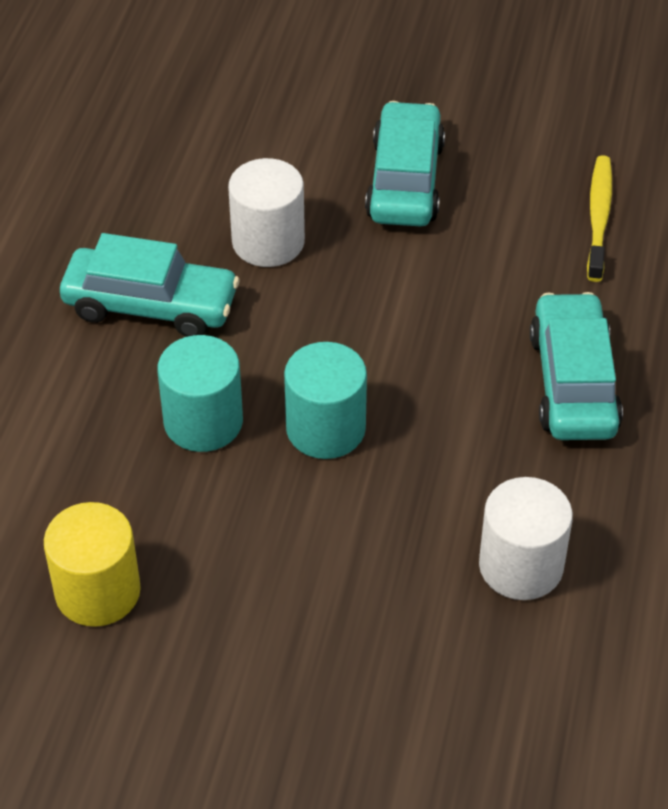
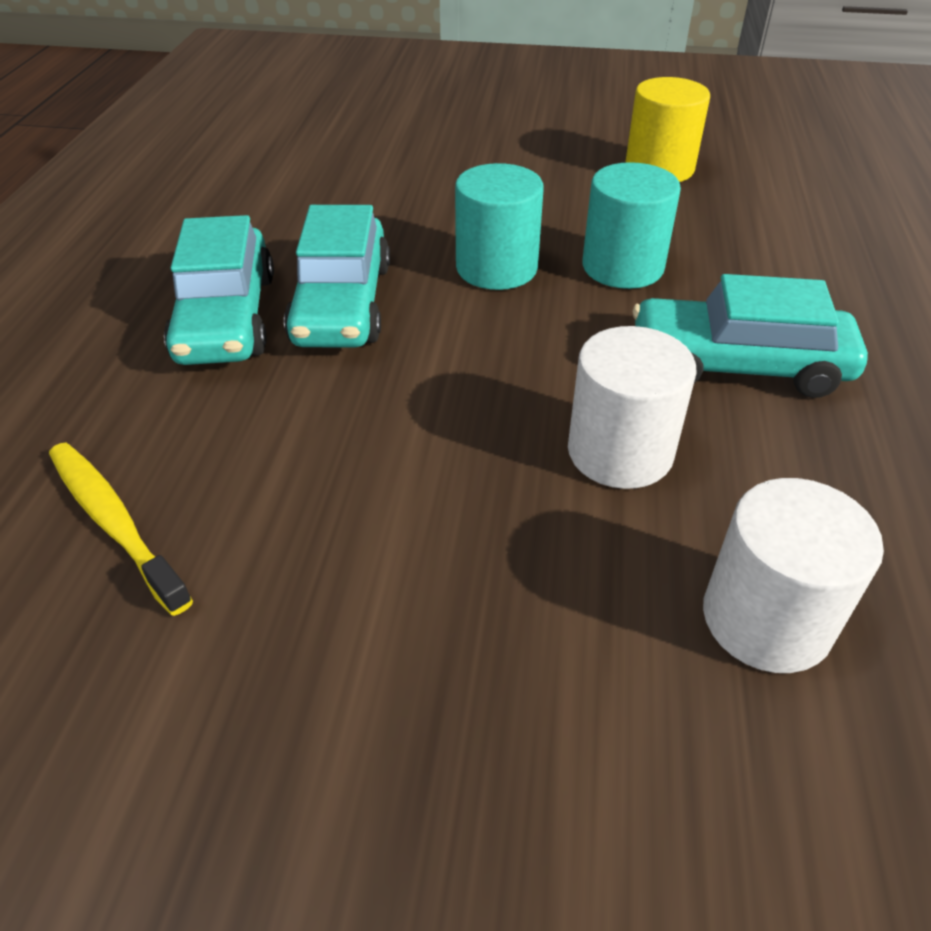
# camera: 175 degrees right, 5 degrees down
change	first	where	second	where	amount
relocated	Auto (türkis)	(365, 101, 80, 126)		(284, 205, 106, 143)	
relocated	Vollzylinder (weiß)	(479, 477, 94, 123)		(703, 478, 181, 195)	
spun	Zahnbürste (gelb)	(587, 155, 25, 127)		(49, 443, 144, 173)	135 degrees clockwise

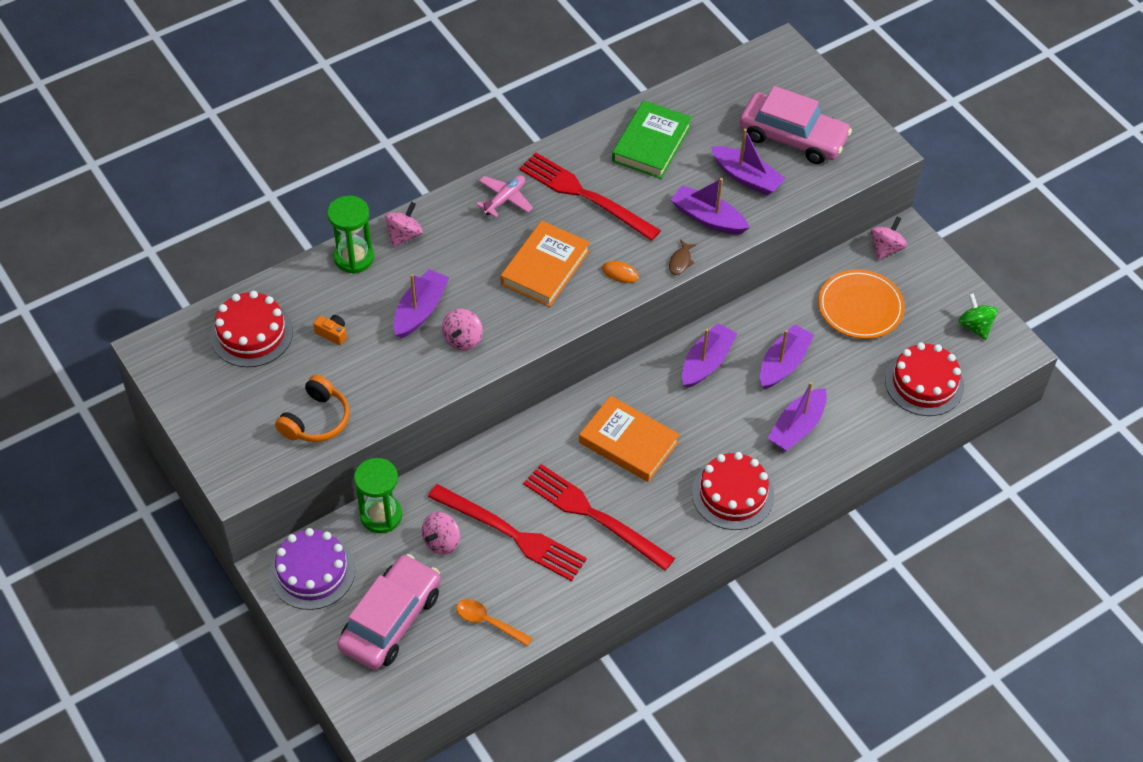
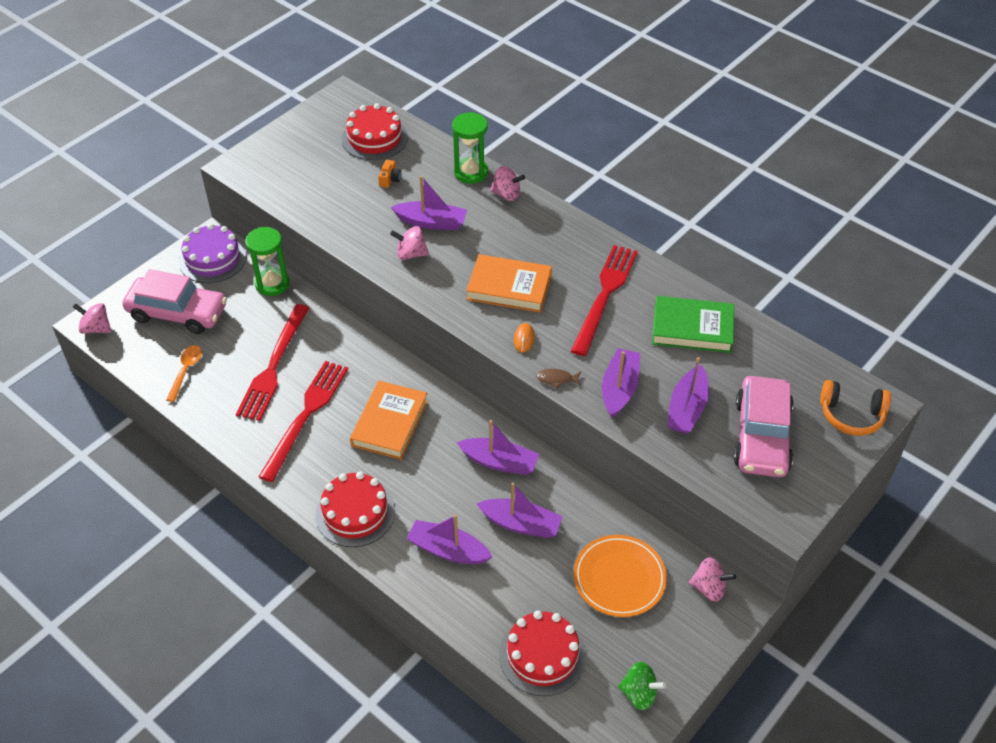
# camera: 75 degrees right, 5 degrees down
change	first	where	second	where	amount
relocated	Kopfhörer (orange)	(275, 375, 75, 67)		(820, 380, 71, 56)	
relocated	Kreisel (rosa)	(422, 512, 38, 43)		(73, 303, 38, 31)	
missing	Flugzeug (rosa)	(476, 175, 57, 43)			
spun	Kreisel (grün)	(958, 293, 40, 47)		(618, 662, 48, 48)	60 degrees clockwise

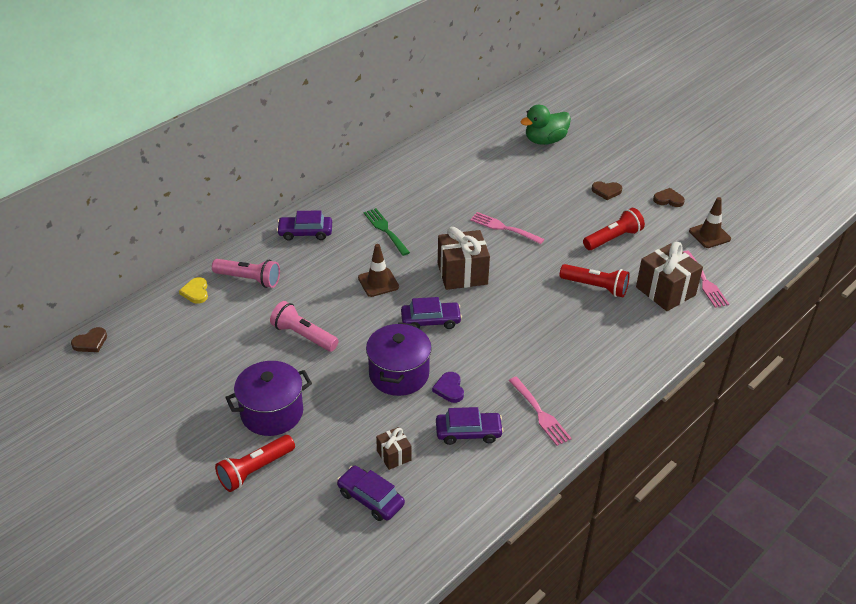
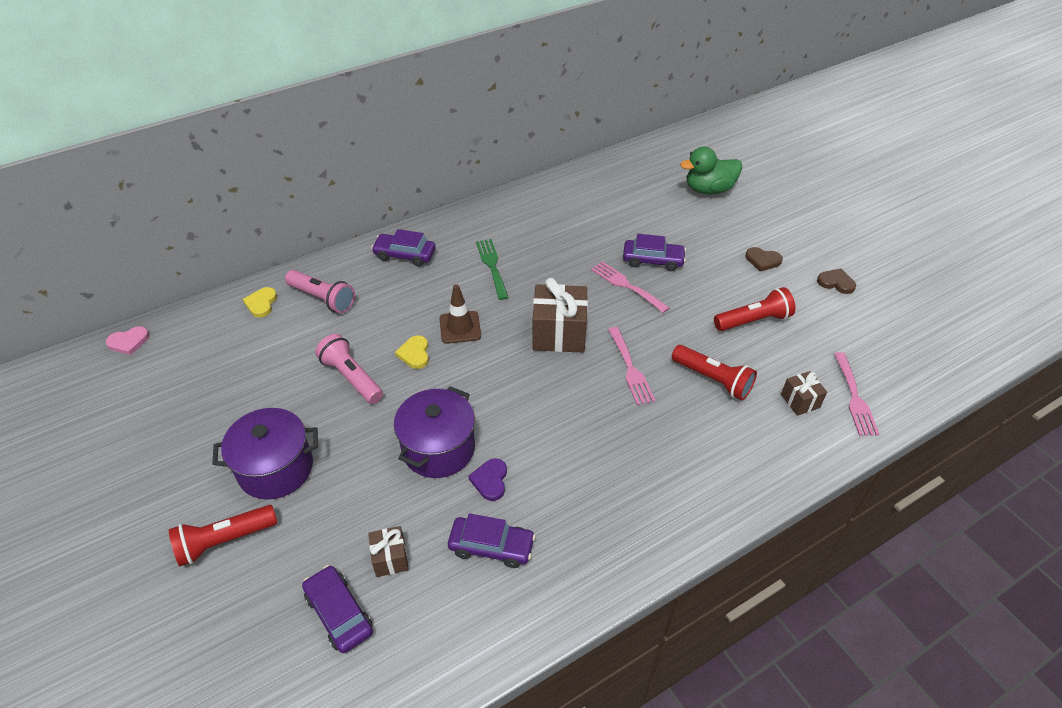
# camera: 15 degrees right, 5 degrees up
change	first	where	second	where	amount
colour	Herz (braun)	(71, 327, 36, 25)	Herz (rosa)	(106, 326, 43, 29)	
relocated	Auto (lila)	(401, 297, 61, 32)		(623, 234, 63, 37)	
relocated	Gabel (rosa)	(508, 377, 64, 69)		(608, 327, 47, 78)	
size	Geschenk (braun)	(636, 242, 67, 69)		(781, 371, 46, 45)	x0.53
missing	Leitkegel (braun)	(689, 197, 42, 51)			
appeared			Herz (gelb)	(395, 335, 34, 34)	

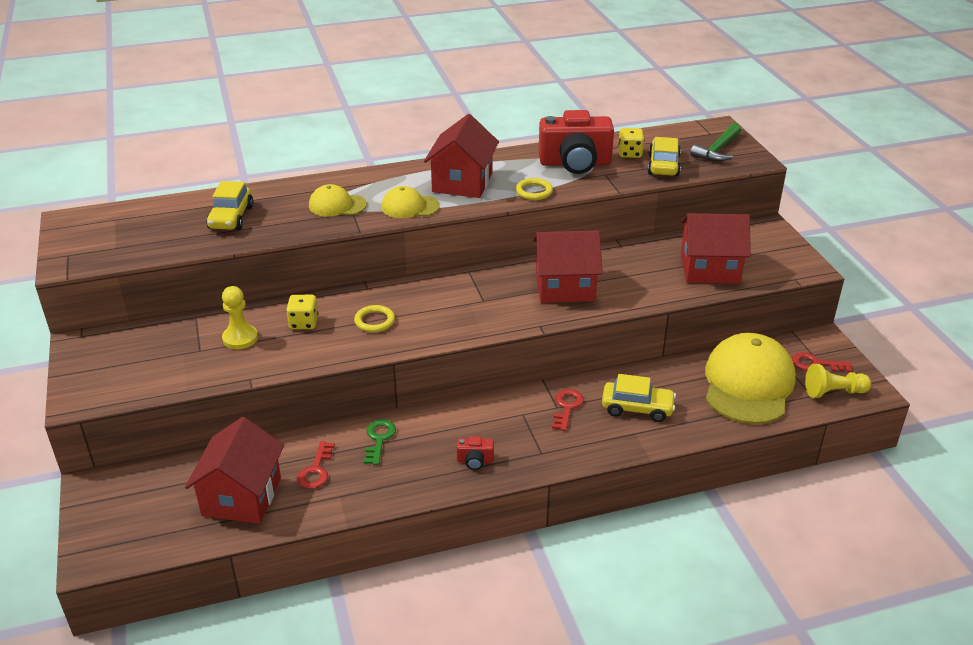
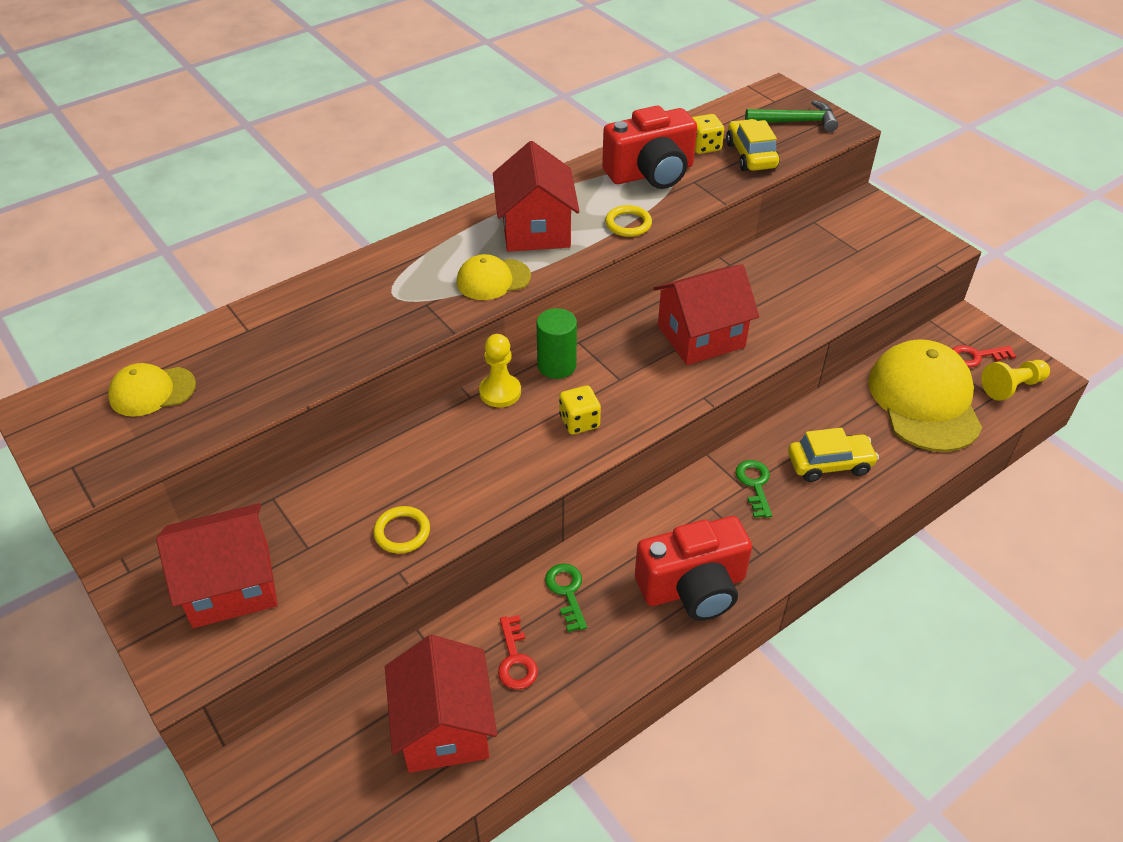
# camera: 20 degrees left, 10 degrees up
change	first	where	second	where	amount
missing	Auto (gelb)	(206, 181, 47, 49)			
relocated	Bauer (gelb)	(222, 286, 36, 63)		(479, 334, 42, 73)	
relocated	Spielwürfel (gelb)	(286, 295, 32, 34)		(559, 385, 42, 49)	
relocated	Kappe (gelb)	(309, 184, 58, 33)		(108, 363, 88, 54)	
relocated	Ring (gelb)	(354, 305, 41, 27)		(373, 506, 57, 48)	
size	Kamera (rot)	(457, 436, 37, 34)		(635, 516, 117, 105)	x2.39
colour	Schlüssel (rot)	(552, 389, 32, 42)	Schlüssel (grün)	(736, 460, 36, 58)	
relocated	Haus (rot)	(680, 213, 71, 71)		(156, 503, 122, 125)	
spun	Hammer (grün)	(690, 123, 51, 39)		(745, 100, 93, 32)	105 degrees counterclockwise
appeared			Vollzylinder (grün)	(536, 308, 41, 71)	

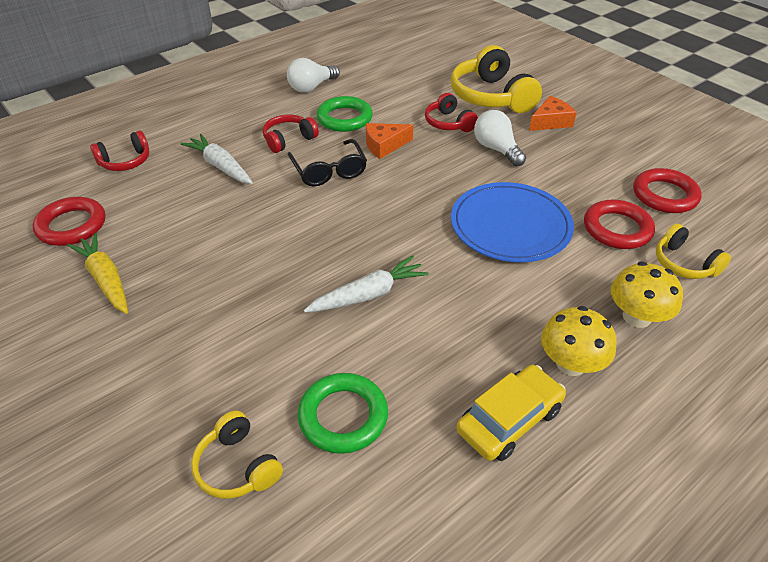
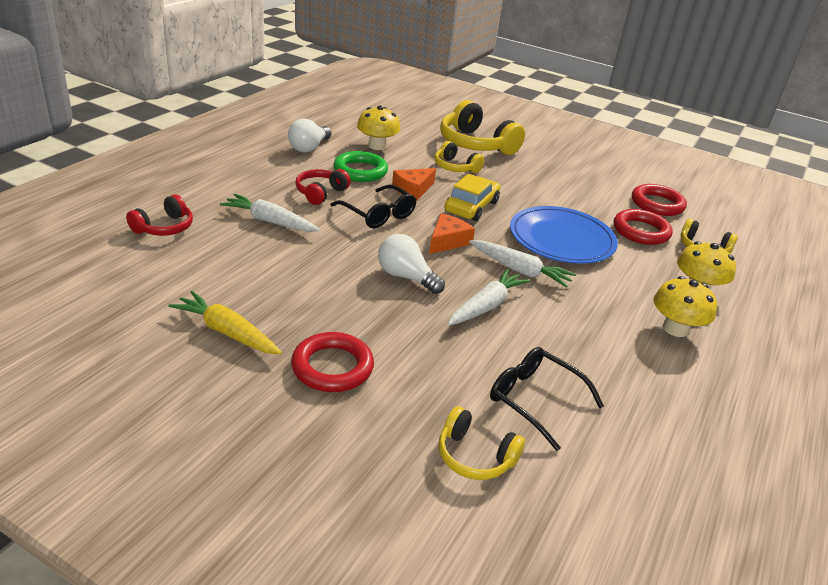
# camera: 25 degrees left, 10 degrees down
change	first	where	second	where	amount
relocated	Ring (rot)	(32, 197, 73, 49)		(291, 332, 83, 60)	
exchanged	Ring (grün)	(297, 373, 91, 81)	Brille (schwarz)	(490, 347, 114, 104)	
colour	Kopfhörer (rot)	(425, 93, 53, 39)	Kopfhörer (gelb)	(434, 141, 50, 32)	
relocated	Auto (gelb)	(456, 365, 110, 96)		(445, 174, 56, 47)	
relocated	Glühbirne (weiß)	(474, 110, 52, 57)		(378, 234, 67, 60)	
relocated	Käse (orange)	(529, 96, 48, 35)		(429, 213, 46, 41)	
appeared			Pilz (gelb)	(357, 106, 43, 44)	
appeared			Karotte (weiß)	(469, 240, 107, 48)	

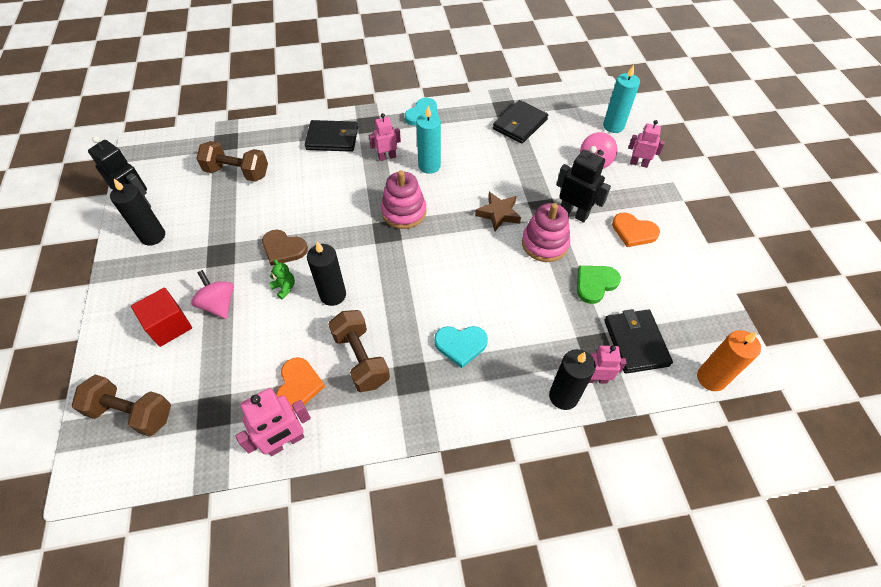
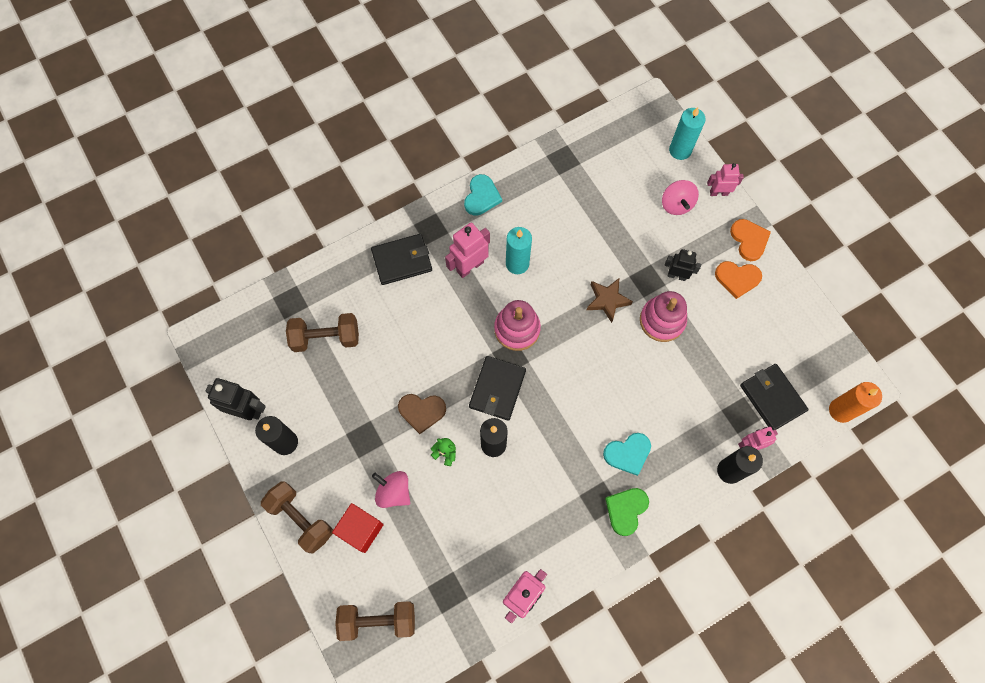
# camera: 20 degrees left, 15 degrees up
change	first	where	second	where	amount
relocated	Herz (orange)	(276, 357, 49, 53)		(730, 219, 41, 42)	
relocated	Hantel (braun)	(328, 310, 62, 82)		(261, 481, 72, 73)	
size	Roboter (rosa)	(369, 113, 32, 48)		(445, 223, 45, 55)	x1.51
relocated	Geldbörse (schwarz)	(493, 100, 55, 44)		(469, 356, 57, 65)	
size	Roboter (schwarz)	(557, 146, 54, 77)		(665, 249, 36, 32)	x0.66
relocated	Herz (grün)	(577, 266, 44, 38)		(605, 488, 44, 48)	

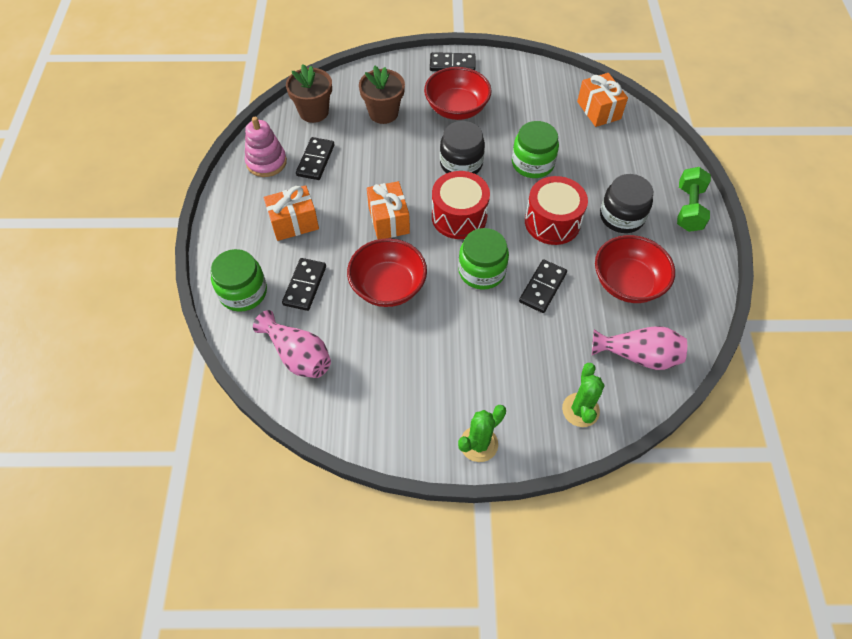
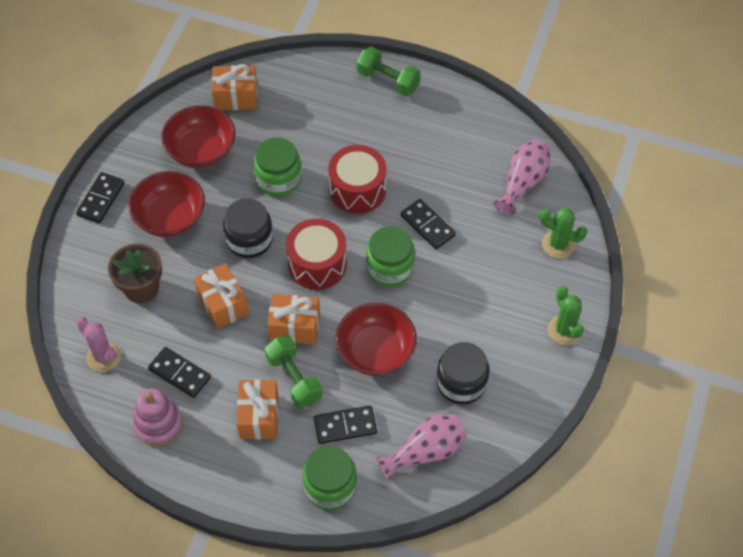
# camera: 70 degrees left, 0 degrees up
change	first	where	second	where	amount
spun	Dominostein (schwarz)	(282, 258, 44, 53)		(314, 405, 63, 39)	45 degrees counterclockwise
exchanged	Blumentopf (braun)	(286, 64, 46, 59)	Kaktus (rosa)	(76, 317, 45, 55)	
relocated	Schüssel (rot)	(595, 235, 80, 68)		(161, 105, 74, 63)	
relocated	Einmachglas (schwarz)	(600, 174, 53, 59)		(437, 342, 52, 62)	
appeared			Geschenk (orange)	(194, 263, 55, 66)	
appeared			Hantel (grün)	(265, 335, 58, 73)	

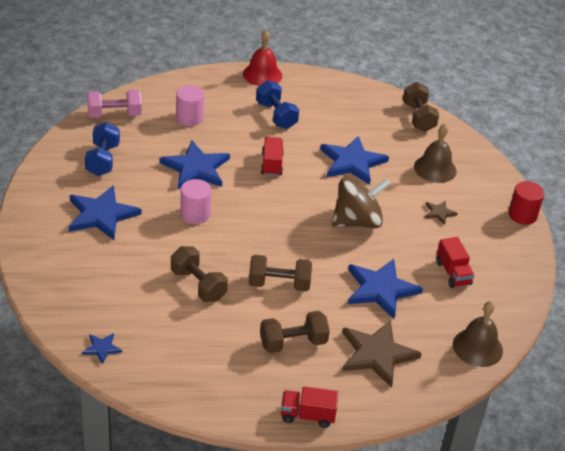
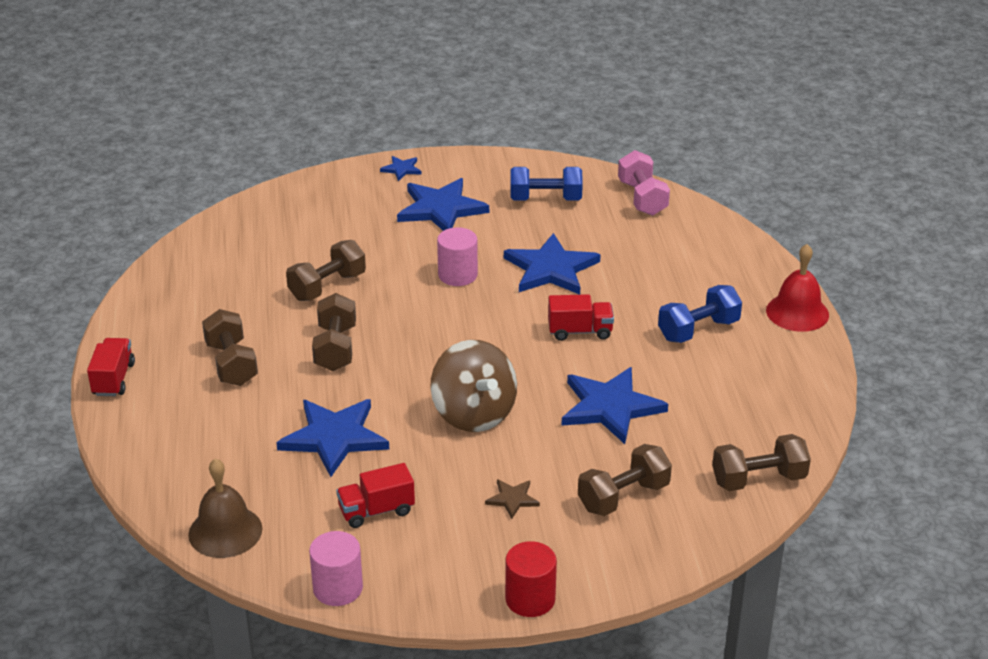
# camera: 90 degrees right, 5 degrees down
change	first	where	second	where	amount
relocated	Stern (blau)	(82, 333, 40, 31)		(380, 156, 41, 25)	
relocated	Vollzylinder (rosa)	(176, 85, 28, 41)		(309, 531, 54, 75)	
missing	Stern (braun)	(342, 320, 80, 68)			
exchanged	Glocke (braun)	(414, 124, 43, 59)	Hantel (braun)	(578, 444, 94, 72)	

